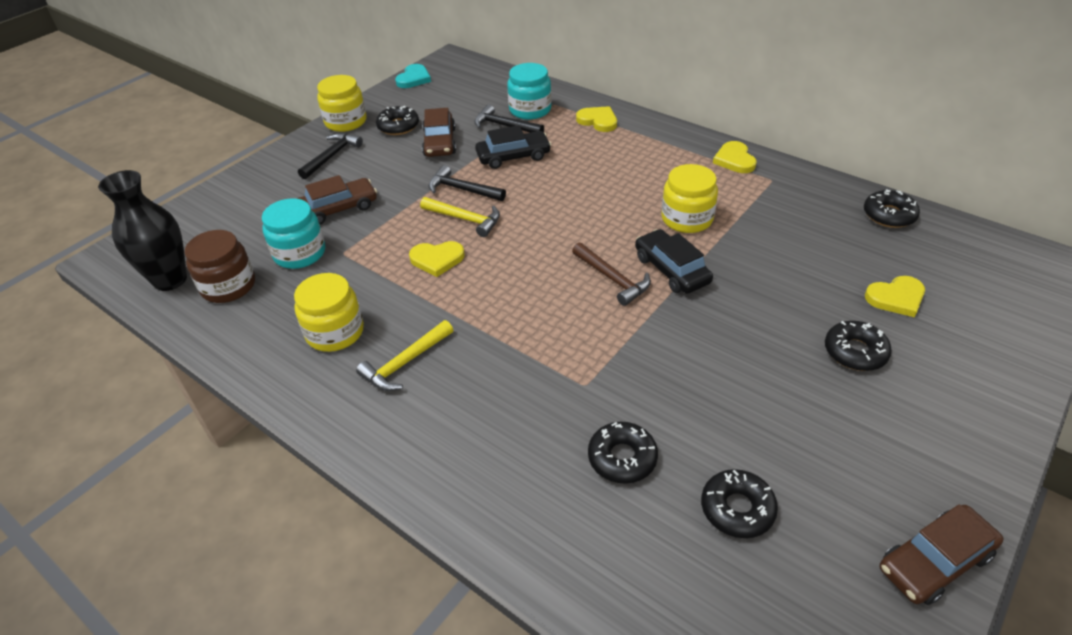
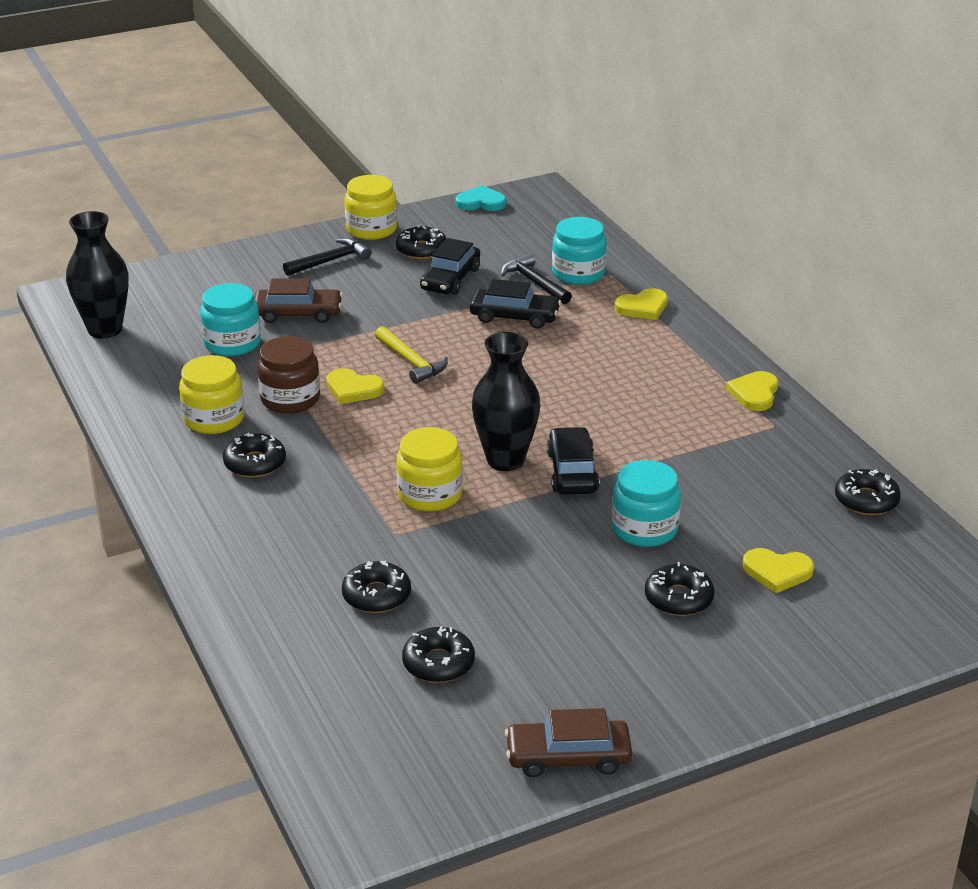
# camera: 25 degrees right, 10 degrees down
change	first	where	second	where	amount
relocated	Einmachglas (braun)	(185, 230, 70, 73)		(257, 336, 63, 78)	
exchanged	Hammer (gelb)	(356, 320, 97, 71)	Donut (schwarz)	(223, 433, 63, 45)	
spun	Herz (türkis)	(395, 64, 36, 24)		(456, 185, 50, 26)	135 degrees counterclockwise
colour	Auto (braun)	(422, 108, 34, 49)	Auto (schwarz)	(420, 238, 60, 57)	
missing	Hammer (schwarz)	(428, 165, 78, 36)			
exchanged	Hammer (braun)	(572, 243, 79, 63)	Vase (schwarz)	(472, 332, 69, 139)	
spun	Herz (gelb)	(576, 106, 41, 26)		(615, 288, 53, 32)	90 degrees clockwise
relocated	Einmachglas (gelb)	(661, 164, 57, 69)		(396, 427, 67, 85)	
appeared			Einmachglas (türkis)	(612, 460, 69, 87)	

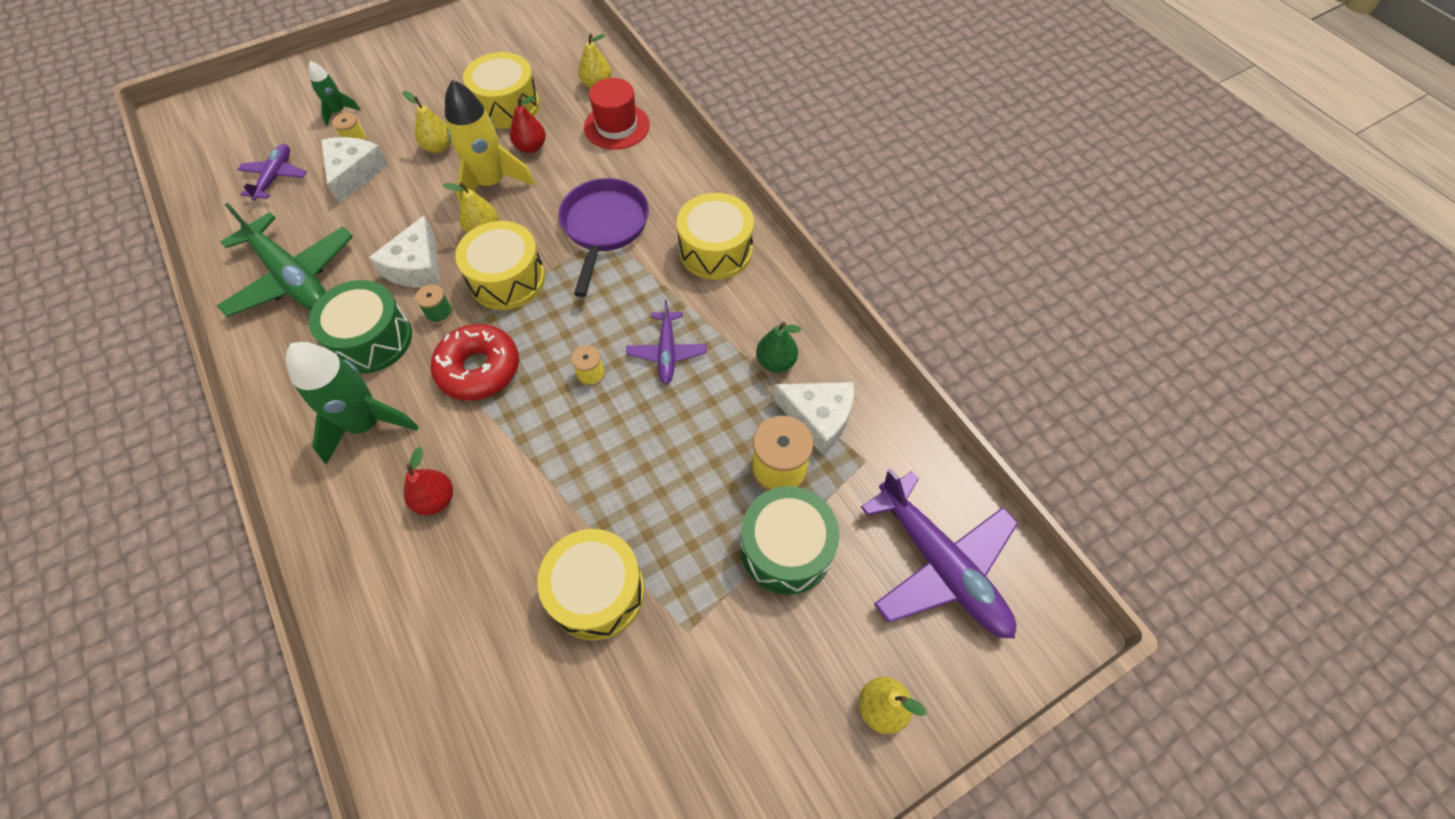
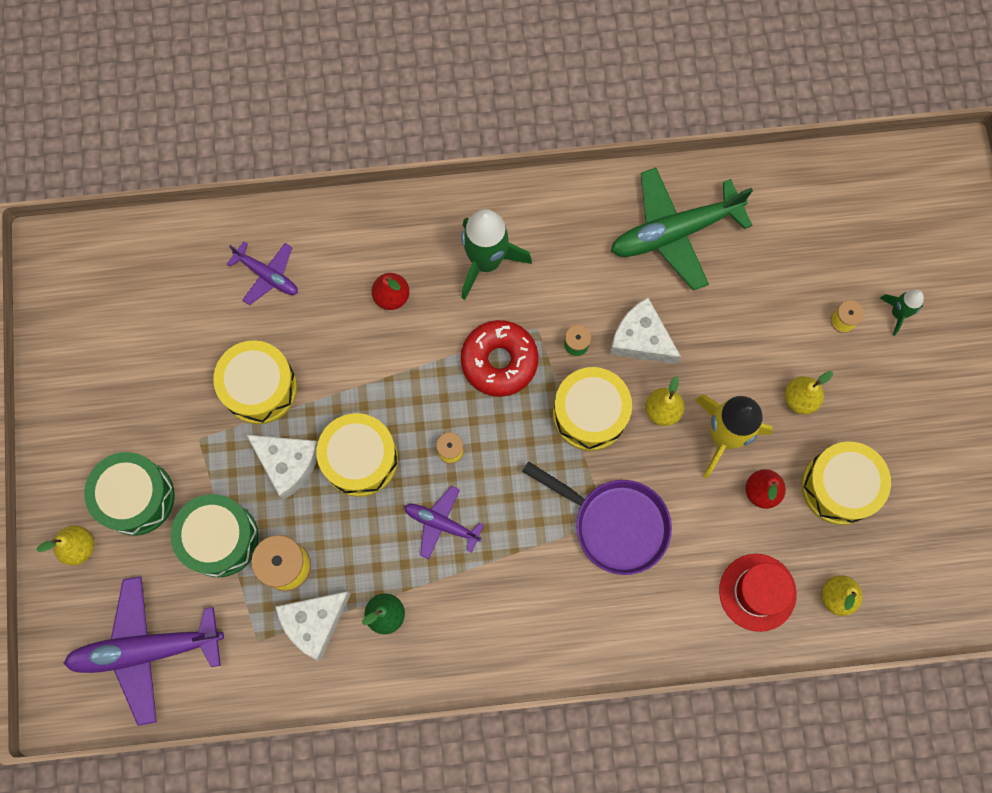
# camera: 115 degrees right, 15 degrees up
change	first	where	second	where	amount
relocated	Flugzeug (lila)	(237, 144, 70, 57)		(227, 241, 71, 64)	
relocated	Trommel (grün)	(308, 280, 104, 93)		(84, 452, 91, 84)	
relocated	Käse (weiß)	(321, 137, 68, 67)		(246, 435, 72, 65)	
relocated	Trommel (gelb)	(677, 193, 77, 87)		(317, 413, 81, 84)	

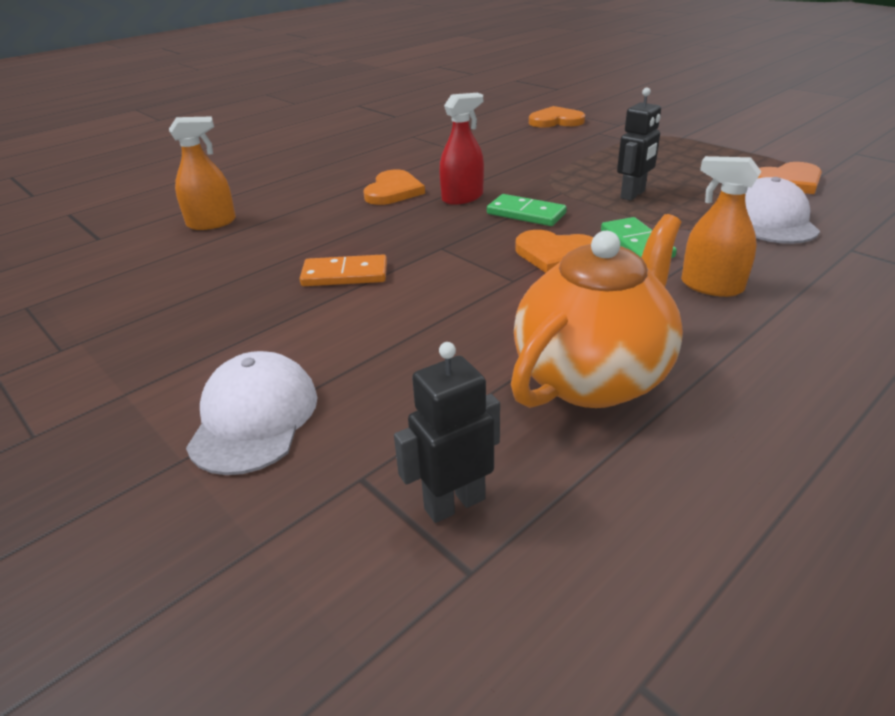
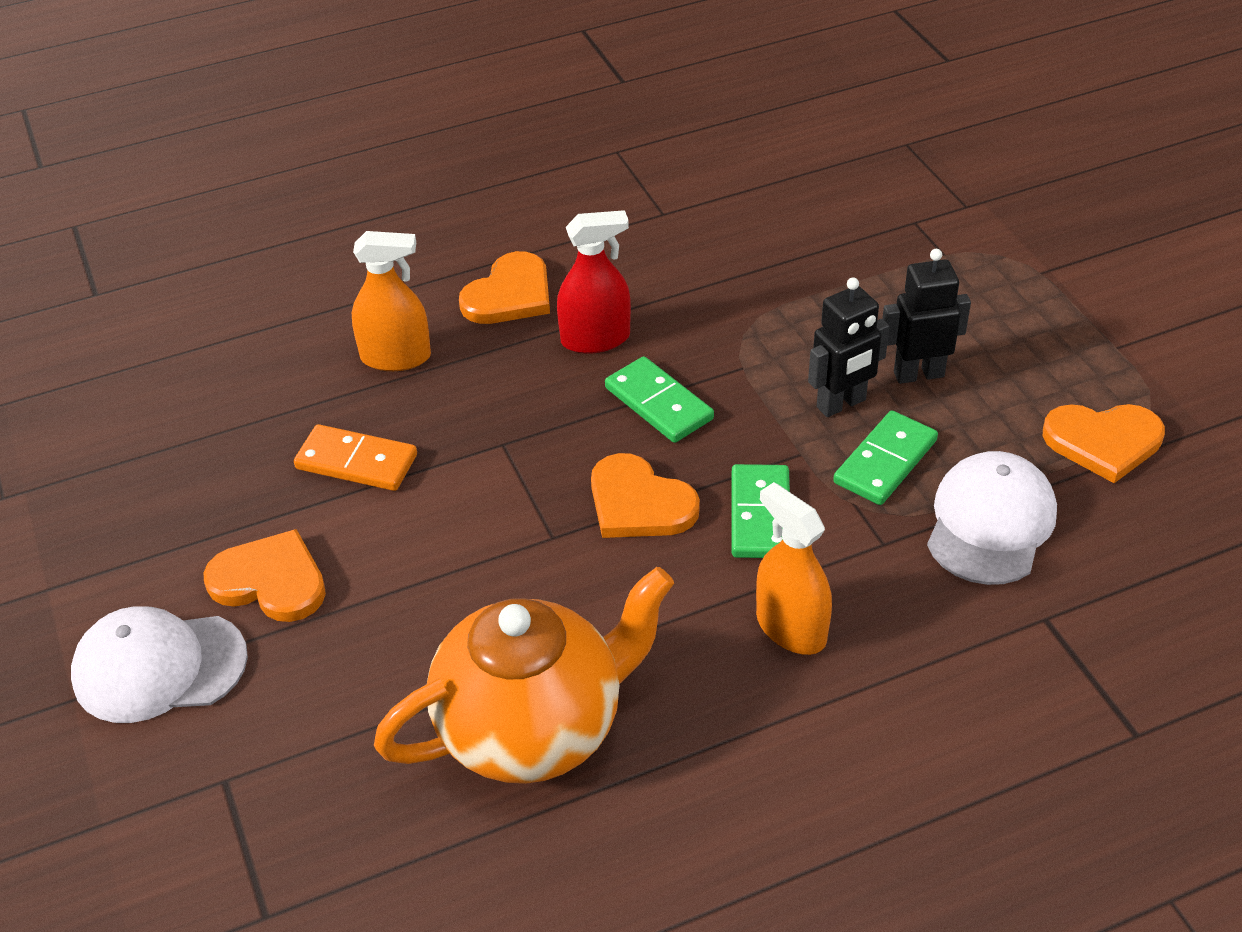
# camera: 20 degrees right, 10 degrees up
change	first	where	second	where	amount
relocated	Sprühflasche (orange)	(169, 117, 67, 113)		(352, 231, 79, 140)	
spun	Kappe (weiß)	(186, 351, 132, 124)		(71, 607, 177, 116)	120 degrees counterclockwise
relocated	Roboter (schwarz)	(394, 342, 106, 181)		(882, 249, 89, 135)	
relocated	Herz (orange)	(529, 106, 56, 21)		(203, 529, 123, 93)	
appeared			Dominostein (grün)	(833, 410, 105, 95)	

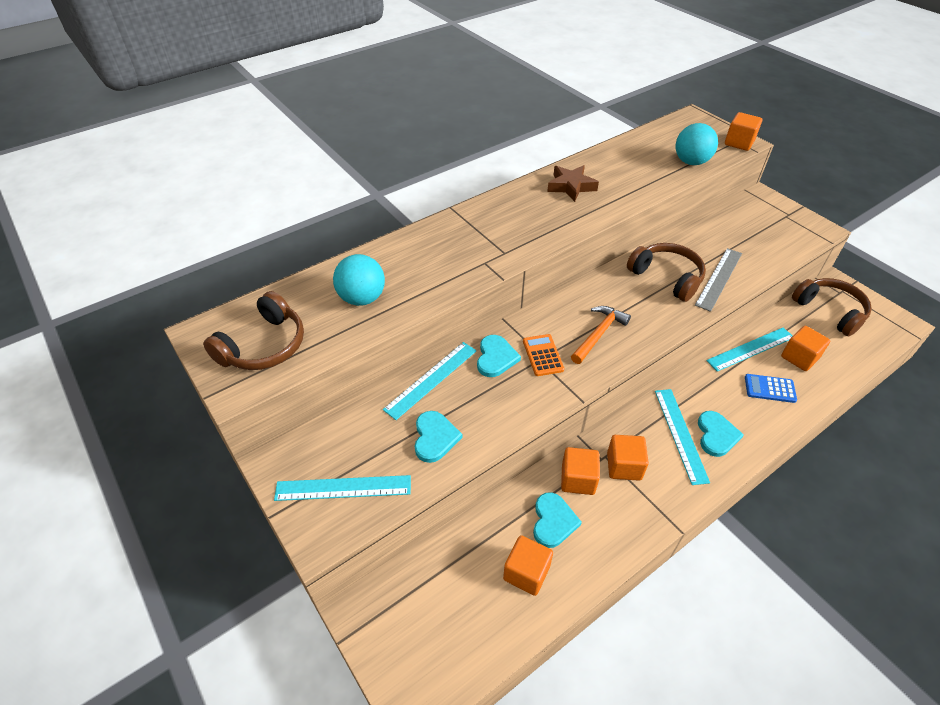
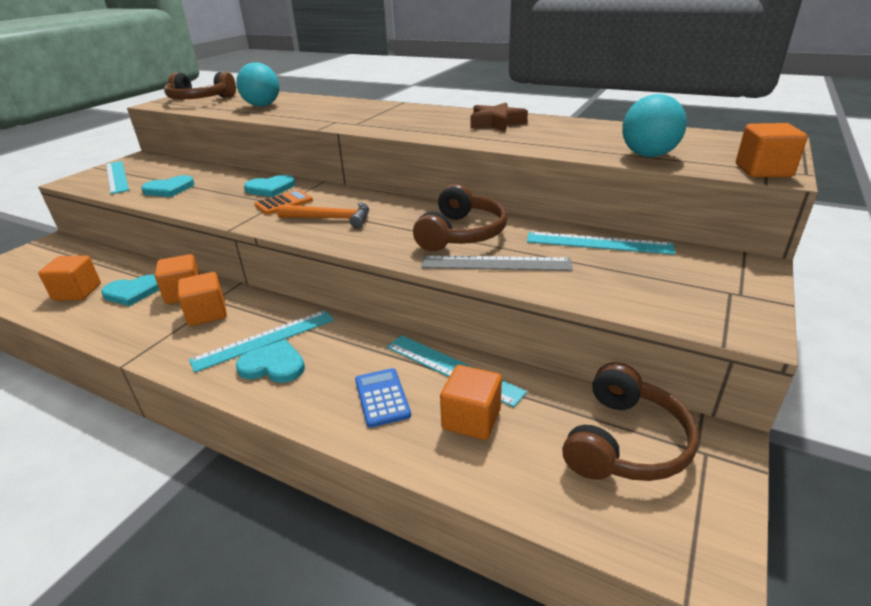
# camera: 65 degrees right, 15 degrees down
change	first	where	second	where	amount
relocated	Lineal (türkis)	(383, 342, 94, 78)		(527, 232, 148, 23)	
spun	Herz (türkis)	(698, 411, 46, 46)		(236, 339, 69, 44)	150 degrees counterclockwise

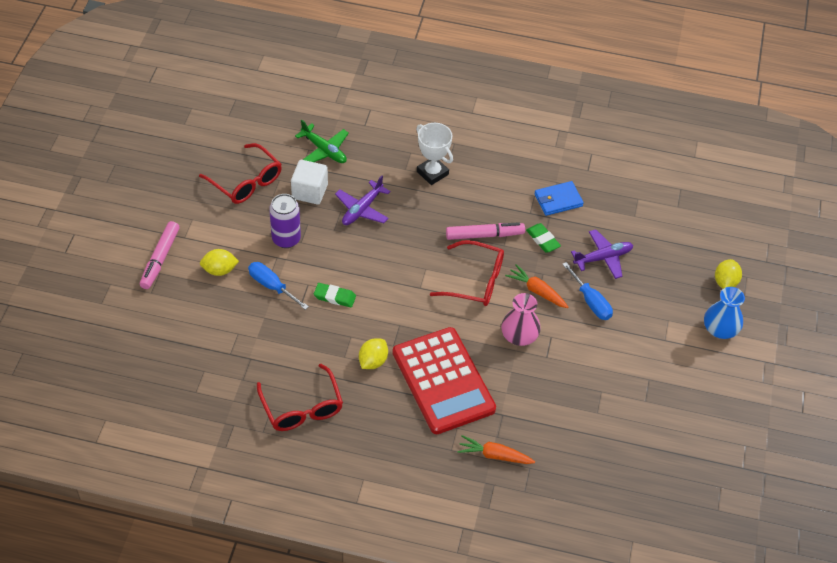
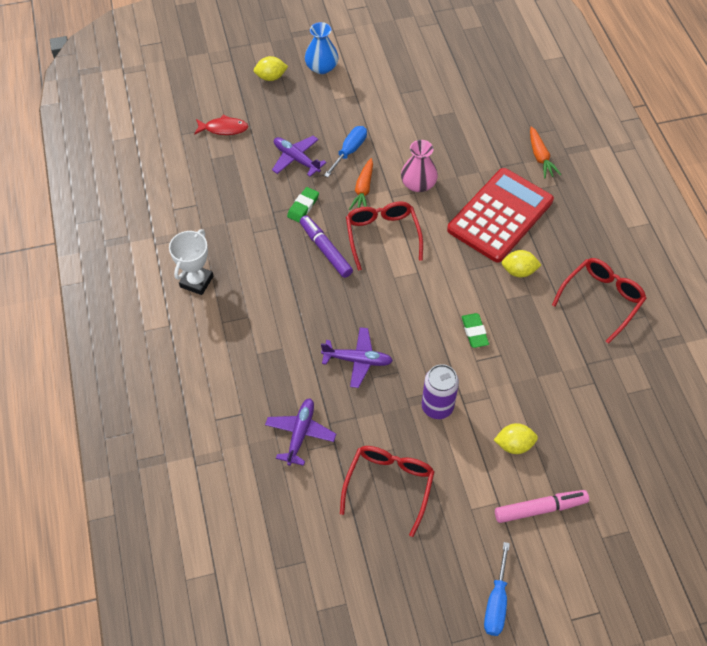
# camera: 115 degrees left, 5 degrees up
change	first	where	second	where	amount
spun	Zitrone (gelb)	(200, 249, 39, 27)		(494, 423, 44, 31)	60 degrees counterclockwise
relocated	Schraubenzieher (blau)	(248, 262, 61, 48)		(484, 542, 26, 94)	
missing	Kubus (weiß)	(291, 160, 37, 45)			
colour	Flugzeug (grün)	(295, 120, 54, 43)	Flugzeug (lila)	(265, 398, 71, 68)	
relocated	Pokal (weiß)	(416, 123, 37, 62)		(169, 229, 44, 66)	
colour	Filzstift (rosa)	(446, 222, 79, 18)	Filzstift (lila)	(300, 215, 53, 63)	
missing	Geldbörse (blau)	(534, 181, 50, 35)			
appeared			Fisch (rot)	(194, 115, 55, 20)	

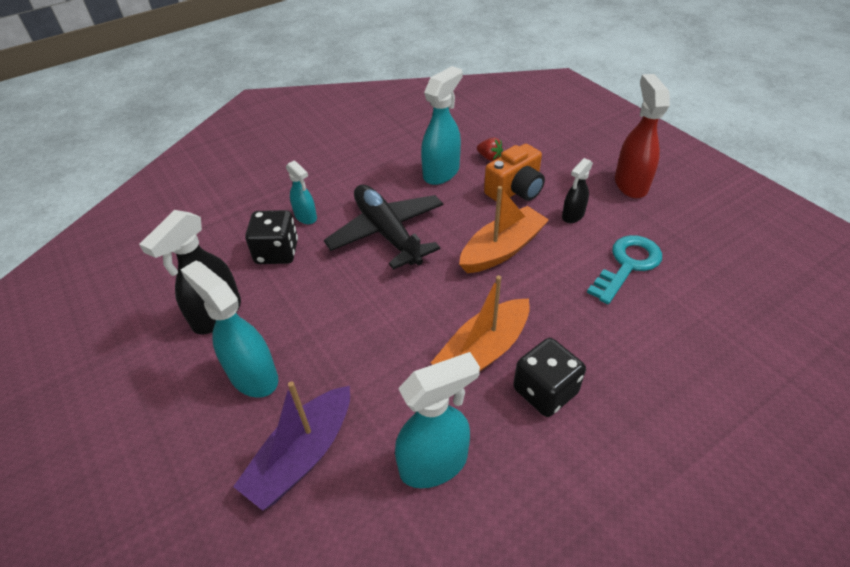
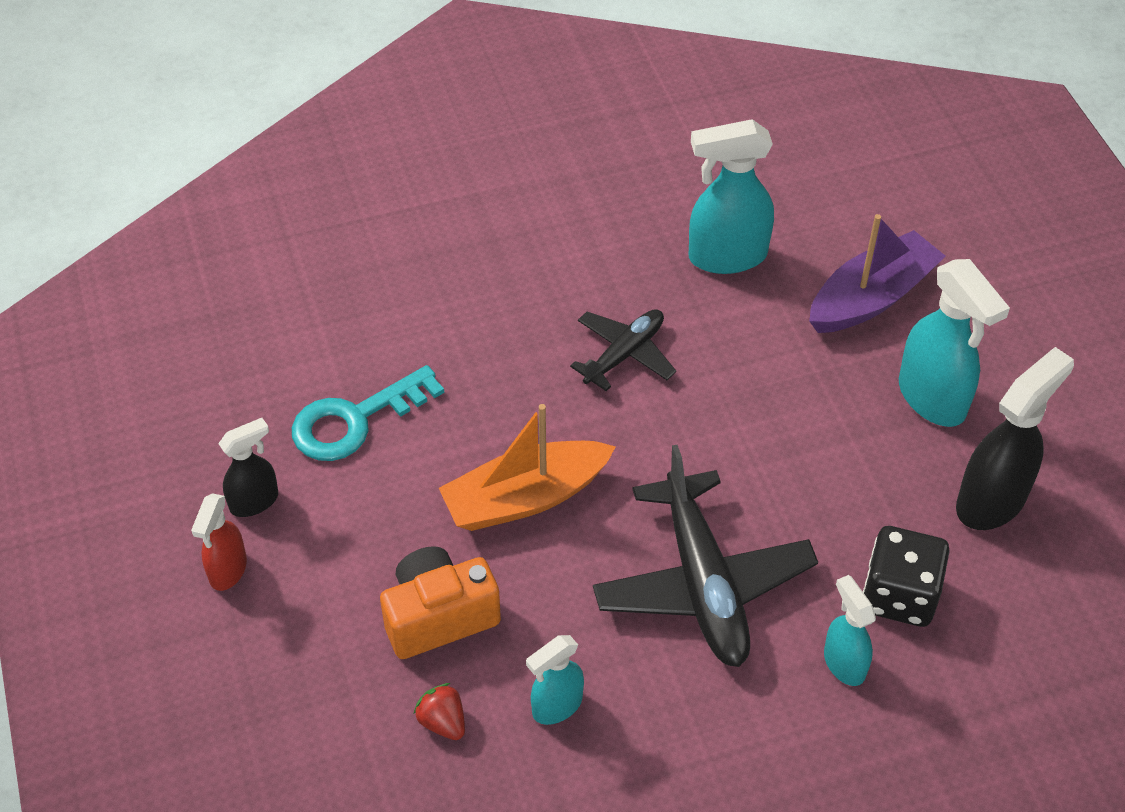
# camera: 165 degrees left, 5 degrees up
change	first	where	second	where	amount
size	Sprühflasche (türkis)	(421, 66, 42, 119)		(526, 635, 58, 90)	x0.58
exchanged	Boot (orange)	(431, 275, 99, 96)	Flugzeug (schwarz)	(570, 309, 106, 82)	
missing	Spielwürfel (schwarz)	(513, 338, 73, 79)			
relocated	Sprühflasche (schwarz)	(562, 158, 31, 65)		(218, 418, 60, 99)	
size	Sprühflasche (rot)	(615, 74, 55, 124)		(191, 493, 56, 98)	x0.58

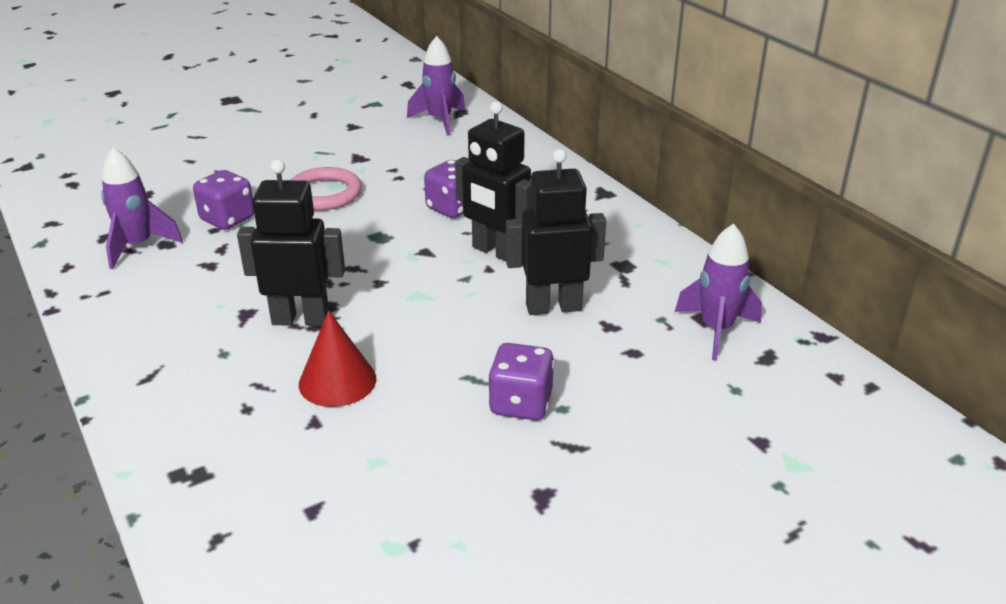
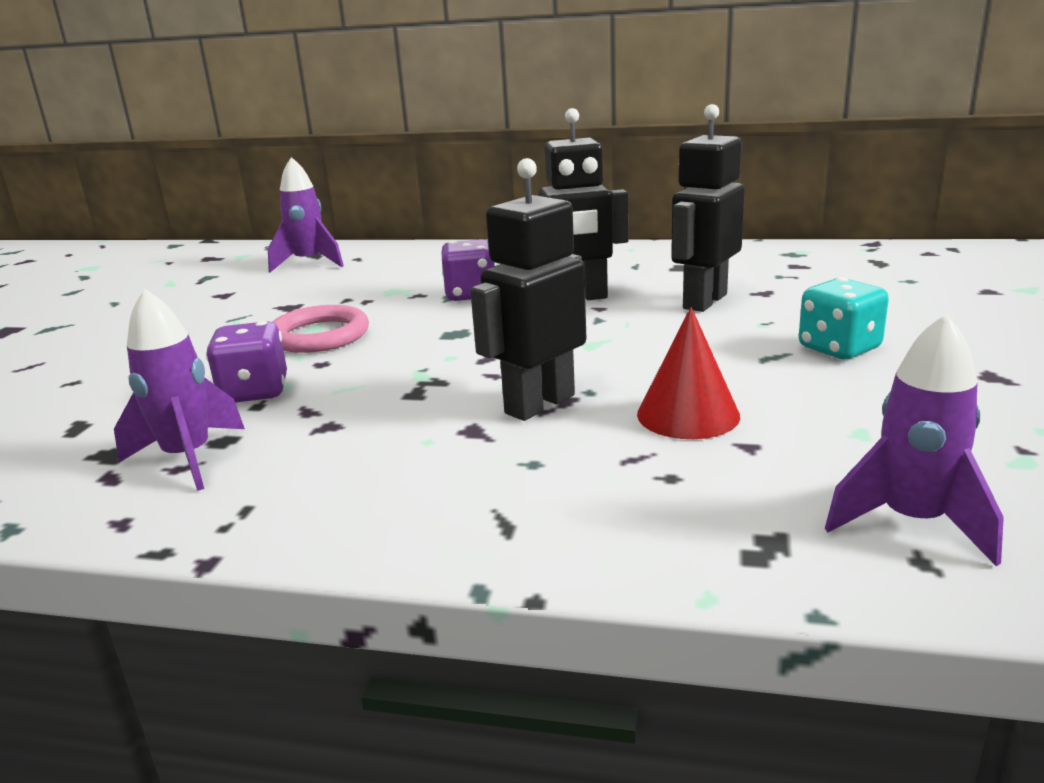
# camera: 45 degrees left, 10 degrees down
change	first	where	second	where	amount
colour	Spielwürfel (lila)	(488, 343, 67, 77)	Spielwürfel (türkis)	(799, 277, 90, 83)	
relocated	Rakete (lila)	(675, 224, 87, 136)		(825, 313, 179, 253)	

